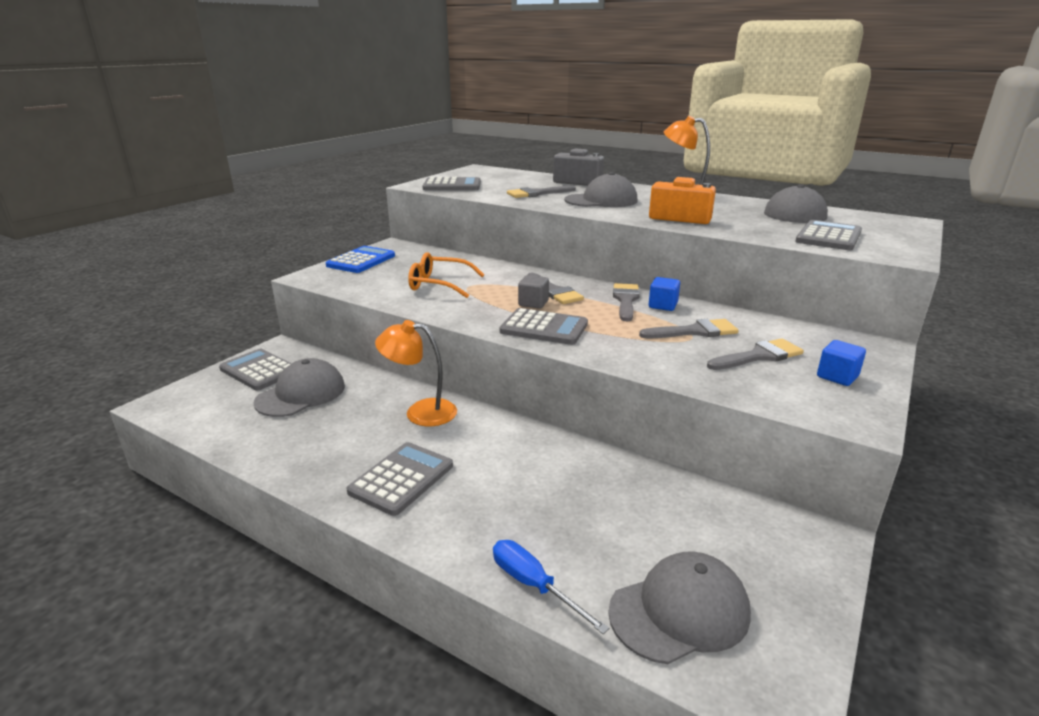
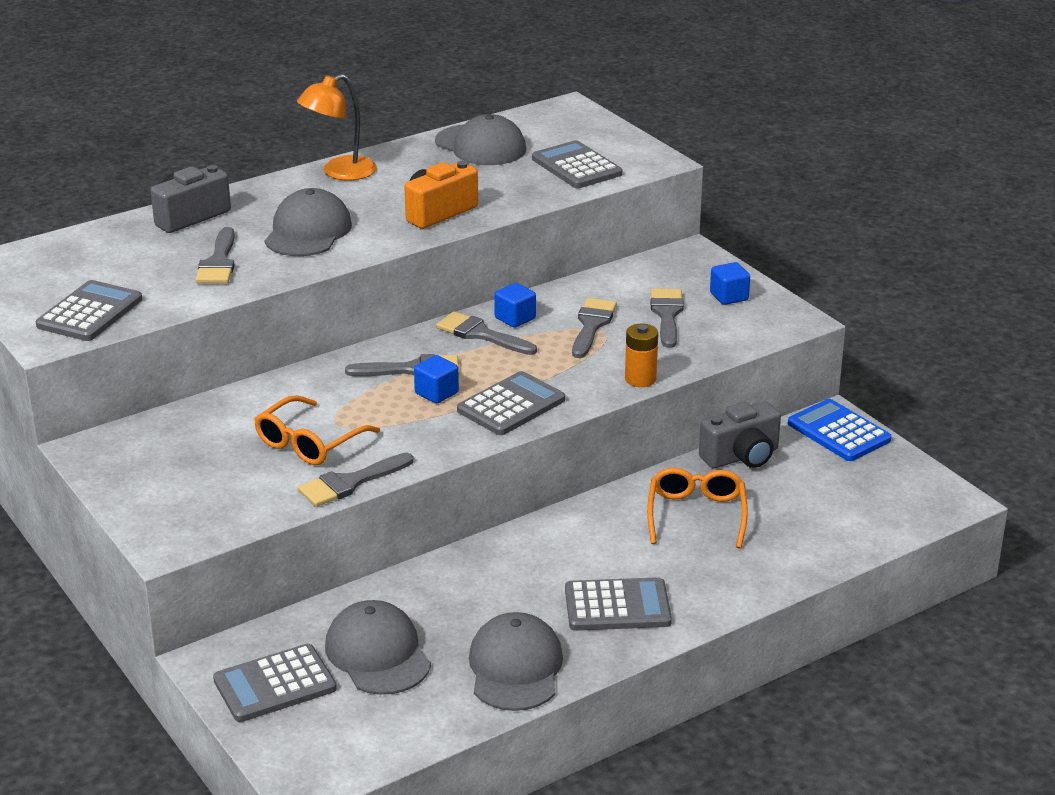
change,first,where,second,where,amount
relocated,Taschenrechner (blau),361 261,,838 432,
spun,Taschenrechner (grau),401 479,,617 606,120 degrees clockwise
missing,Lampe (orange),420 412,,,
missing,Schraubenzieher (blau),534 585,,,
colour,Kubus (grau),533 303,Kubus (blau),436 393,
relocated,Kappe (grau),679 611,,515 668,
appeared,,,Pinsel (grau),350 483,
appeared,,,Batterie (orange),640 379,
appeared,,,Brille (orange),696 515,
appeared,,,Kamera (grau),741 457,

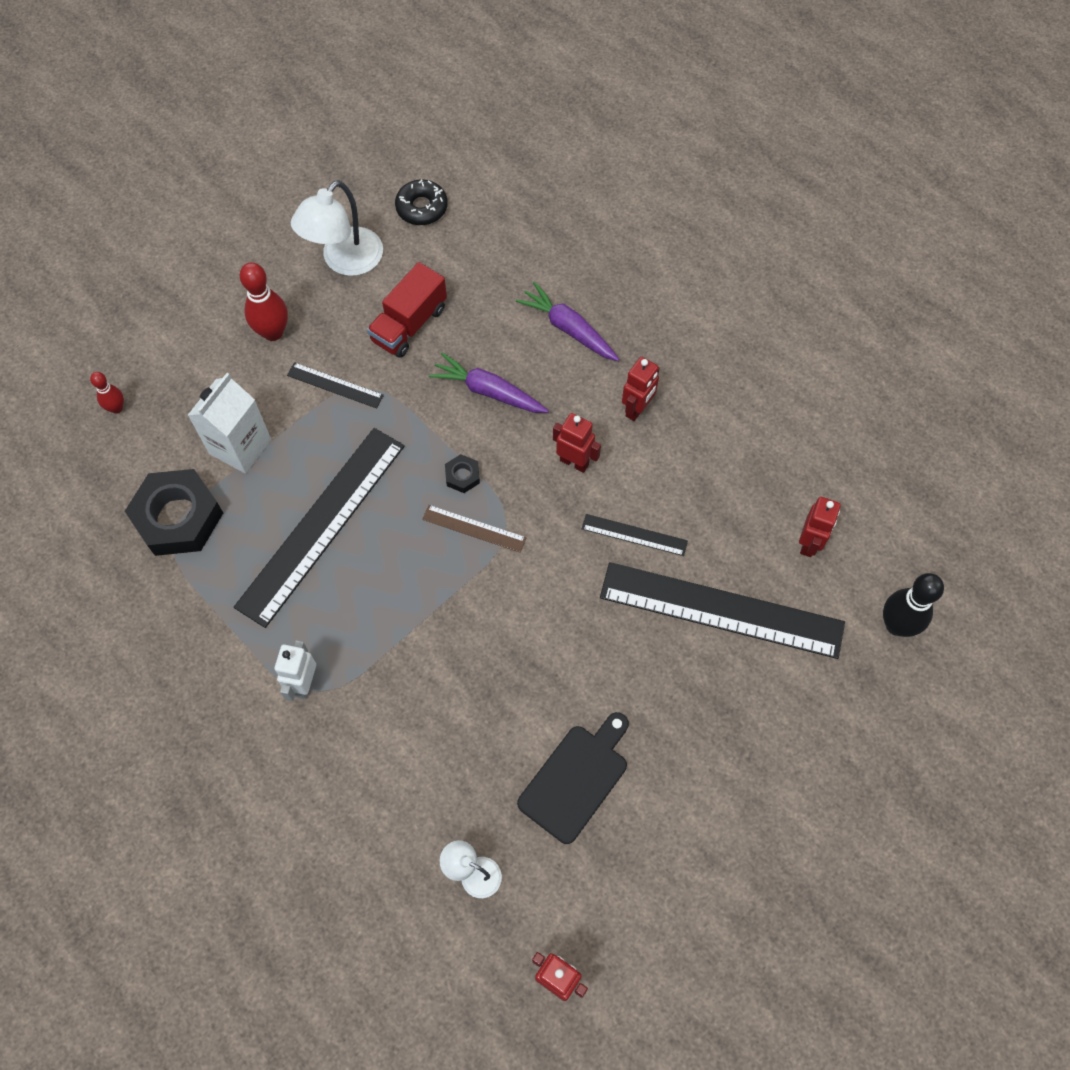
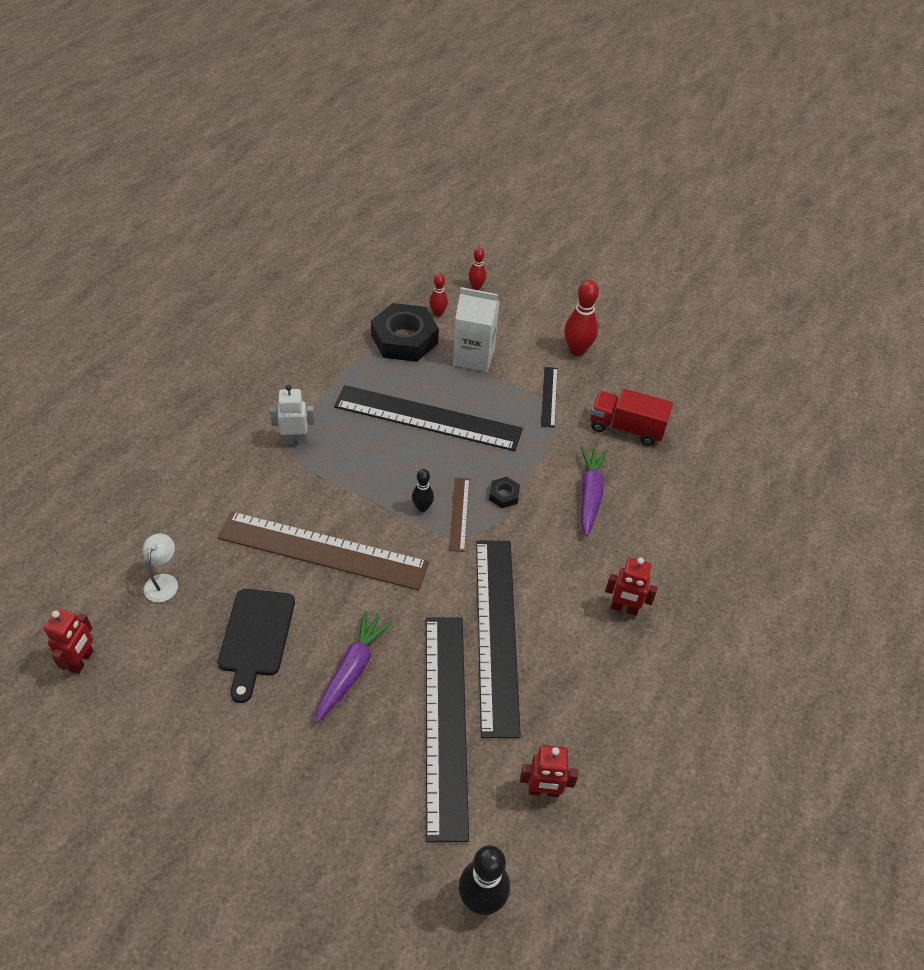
change,first,where,second,where,amount
missing,Lampe (weiß),345 261,,,
missing,Donut (schwarz),422 208,,,
relocated,Karotte (lila),568 329,,352 670,
spun,Schneidebrett (schwarz),576 779,,256 637,75 degrees clockwise
missing,Roboter (rot),574 462,,,
size,Lineal (schwarz),634 535,,496 633,x2.23
appeared,,,Lineal (braun),323 550,
appeared,,,Bowlingkegel (schwarz),422 507,
appeared,,,Bowlingkegel (rot),438 313,

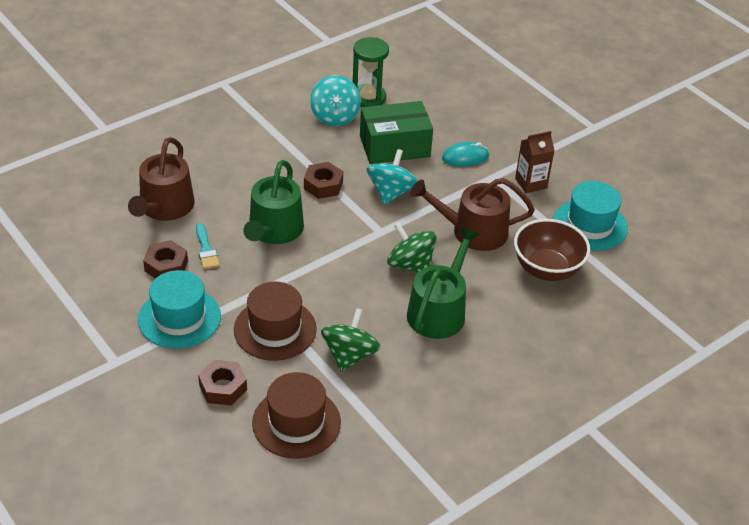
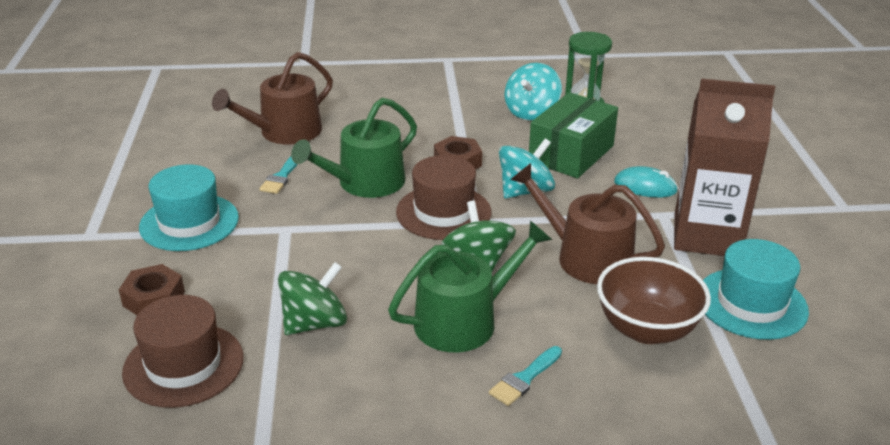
change,first,where,second,where,amount
missing,Sechskantmutter (braun),166 266,,,
relocated,Hut (braun),275 329,,443 212,
spun,Schachtel (grün),394 146,,571 153,75 degrees counterclockwise
size,Getränkekarton (braun),531 183,,707 235,x1.94
appeared,,,Pinsel (türkis),524 378,

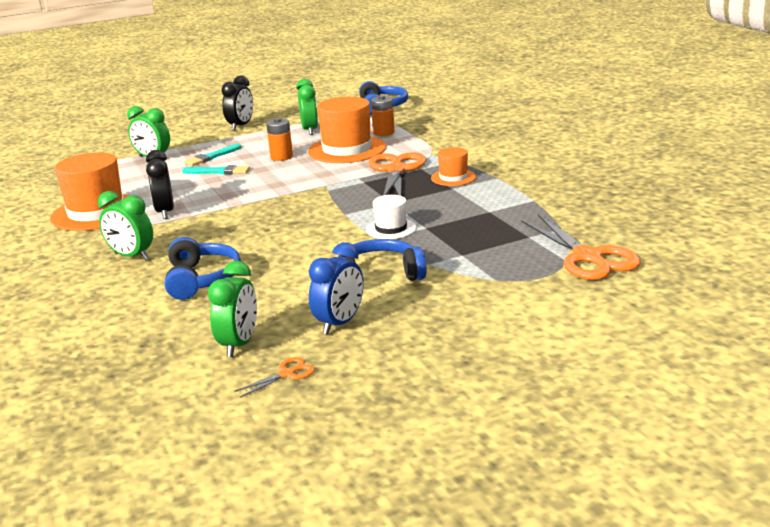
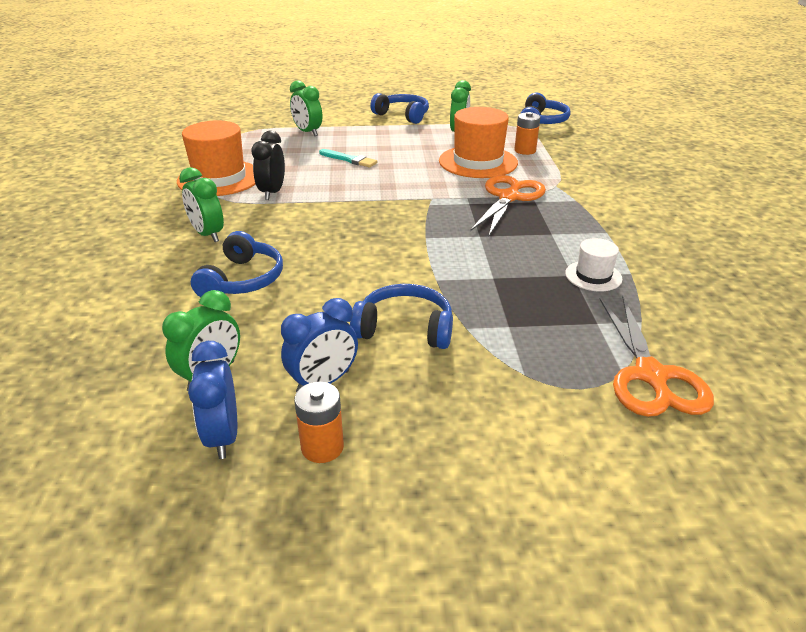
change,first,where,second,where,amount
missing,Pinsel (türkis),212 157,,,
exchanged,Wecker (schwarz),241 126,Kopfhörer (blau),402 115,
exchanged,Schere (orange),286 374,Wecker (blau),223 436,
relocated,Batterie (orange),281 157,,322 447,
relocated,Hut (weiß),391 229,,593 276,
missing,Hut (orange),453 177,,,

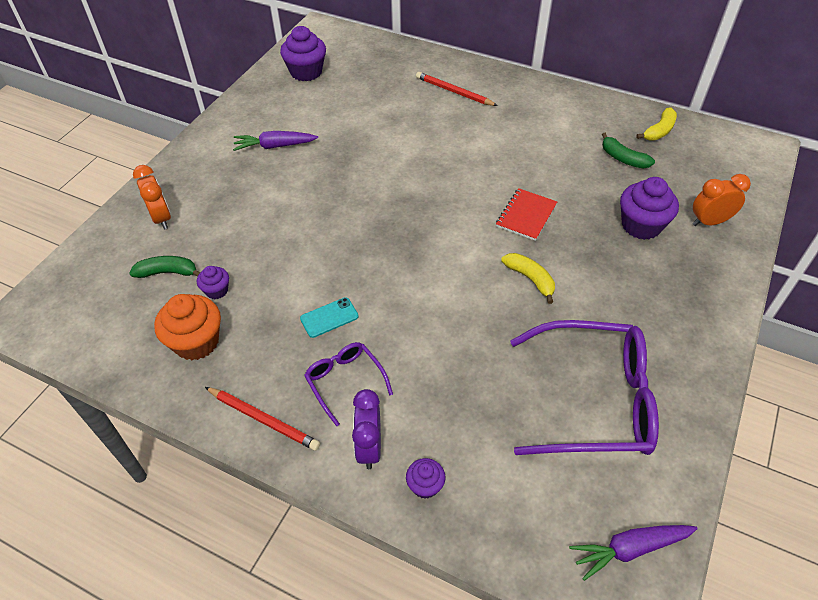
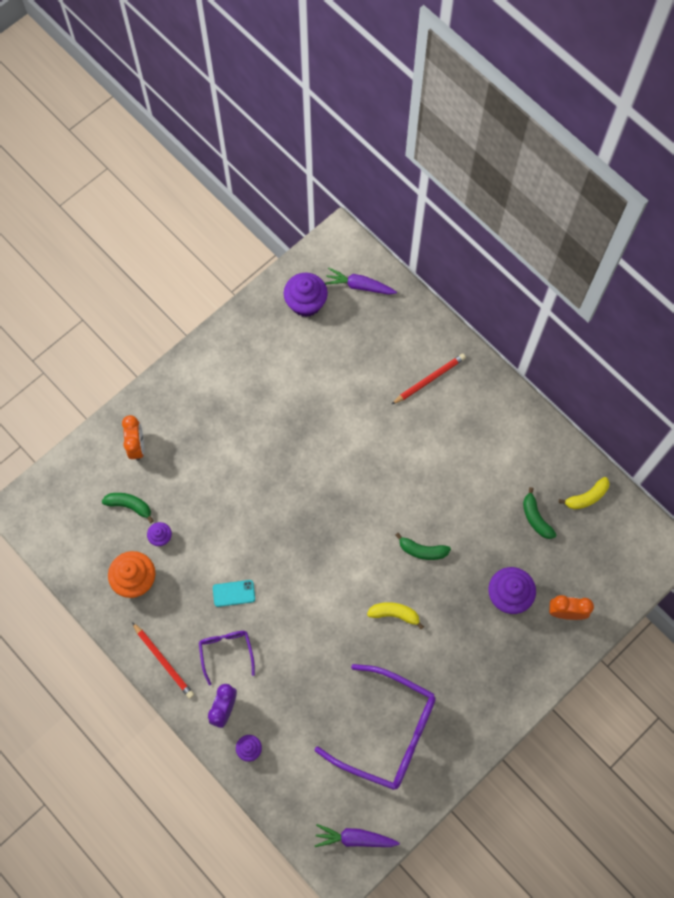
change,first,where,second,where,amount
relocated,Karotte (lila),275 146,,359 286,
spun,Bleistift (rot),454 92,,429 379,90 degrees clockwise
exchanged,Notizbuch (rot),526 215,Banane (grün),422 550,
spun,Banane (gelb),530 279,,394 614,60 degrees counterclockwise

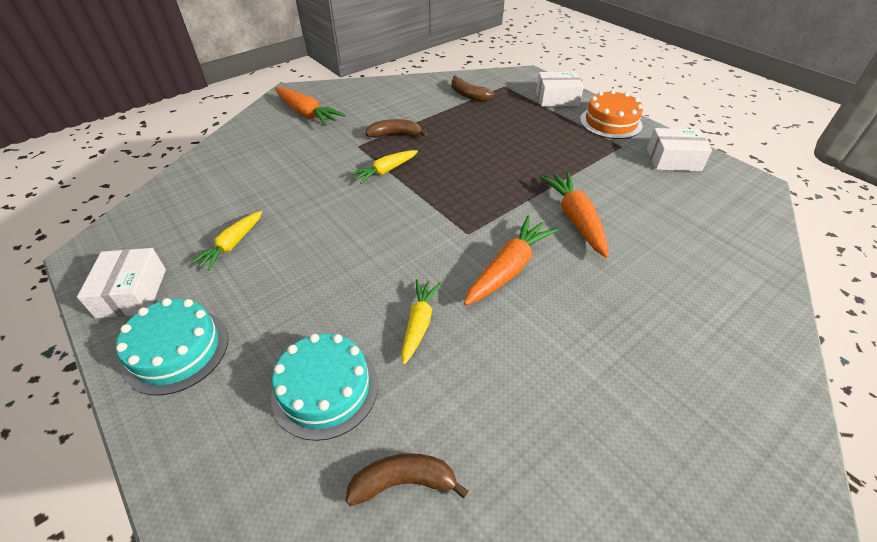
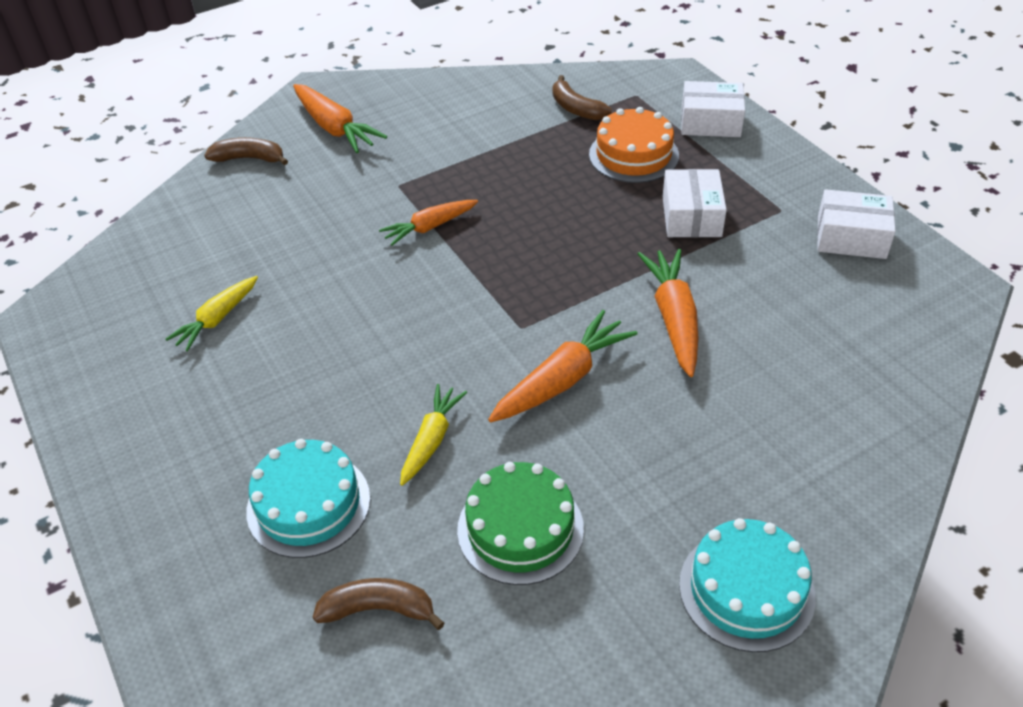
change,first,where,second,where,amount
relocated,Schachtel (weiß),132 293,,691 216,
relocated,Kuchen (türkis),176 350,,746 590,
colour,Karotte (gelb),385 171,Karotte (orange),430 227,
relocated,Banane (braun),395 135,,249 158,
relocated,Kuchen (orange),610 122,,633 155,
appeared,,,Kuchen (grün),520 529,

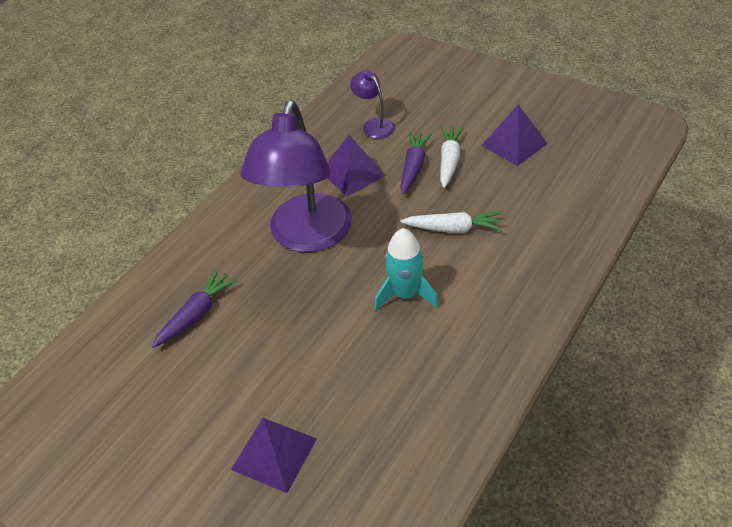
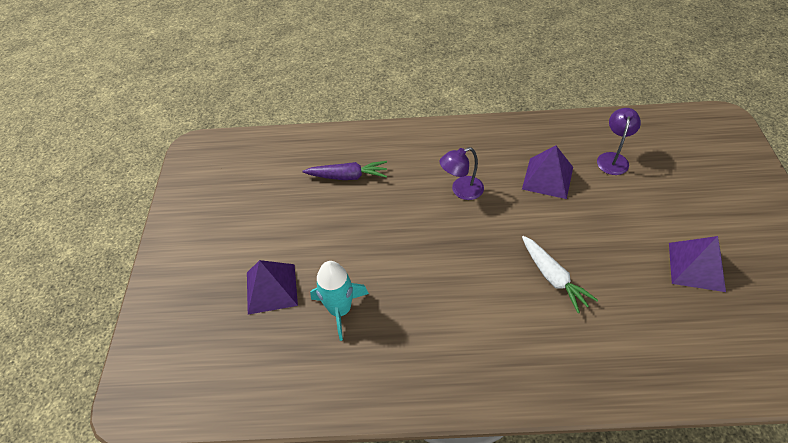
change,first,where,second,where,amount
size,Lampe (lila),307 237,,461 190,x0.44
relocated,Rakete (türkis),405 294,,340 310,
missing,Karotte (lila),413 167,,,
missing,Karotte (weiß),449 161,,,

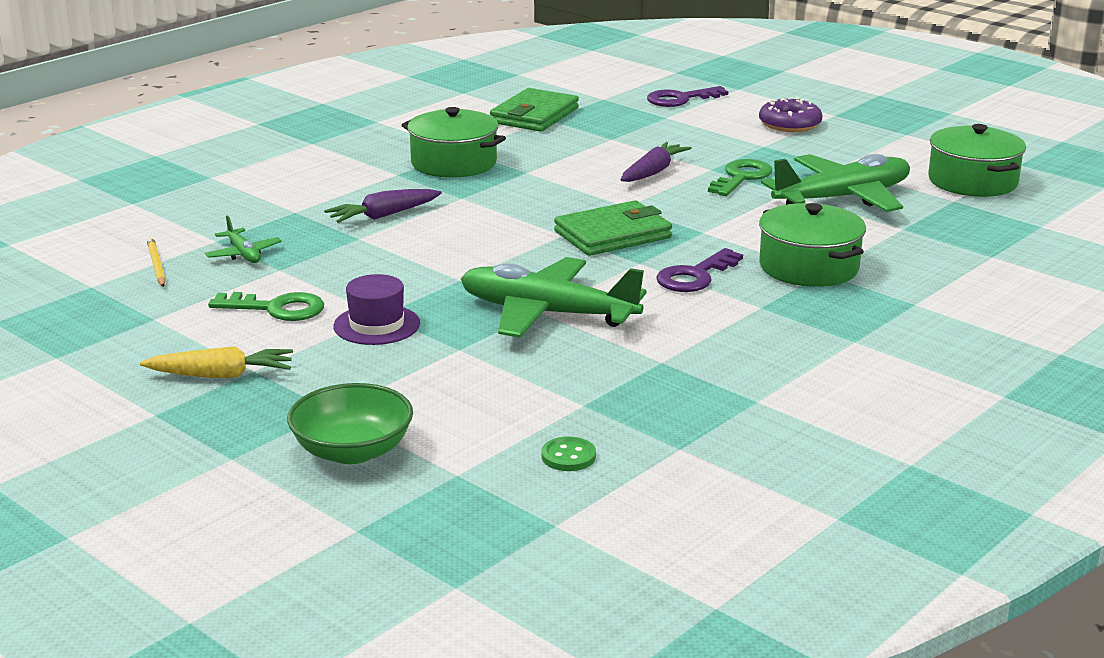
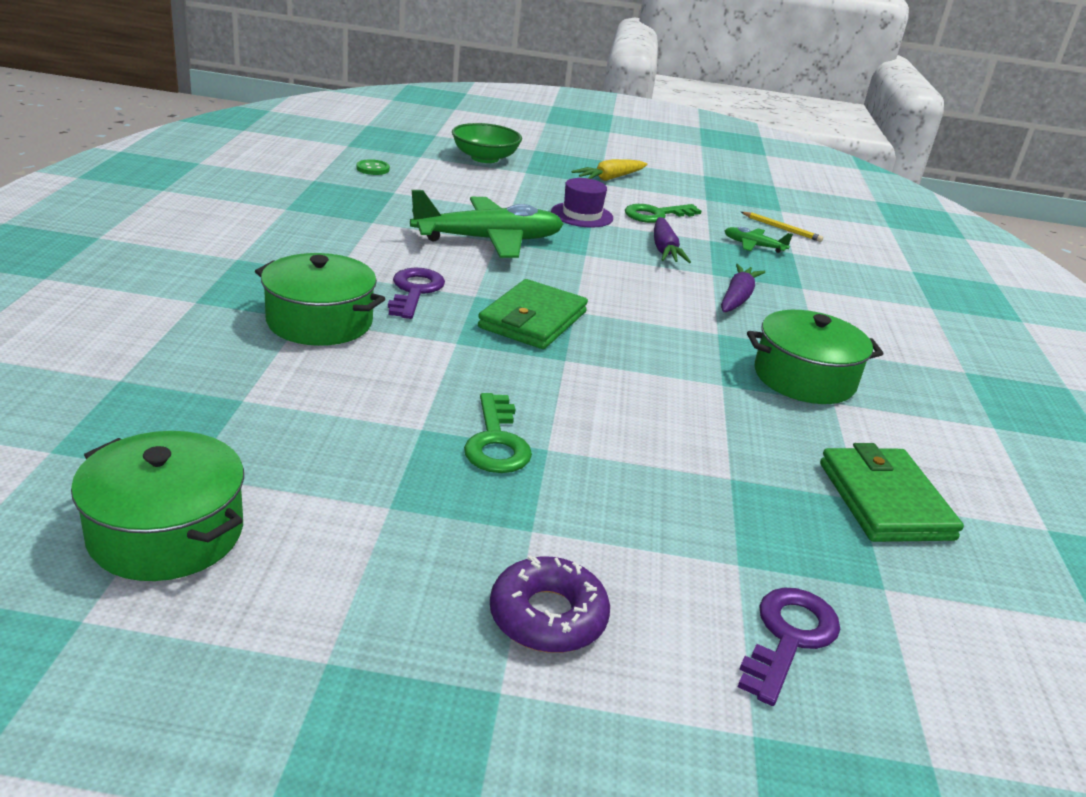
change,first,where,second,where,amount
relocated,Karotte (lila),653 172,,664 250,
missing,Flugzeug (grün),843 198,,,

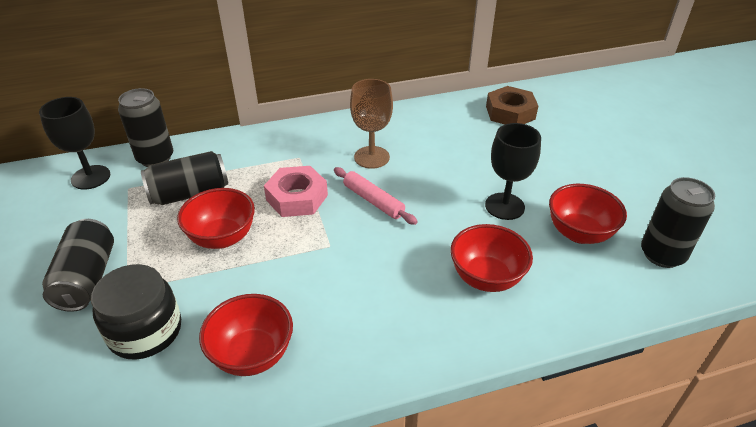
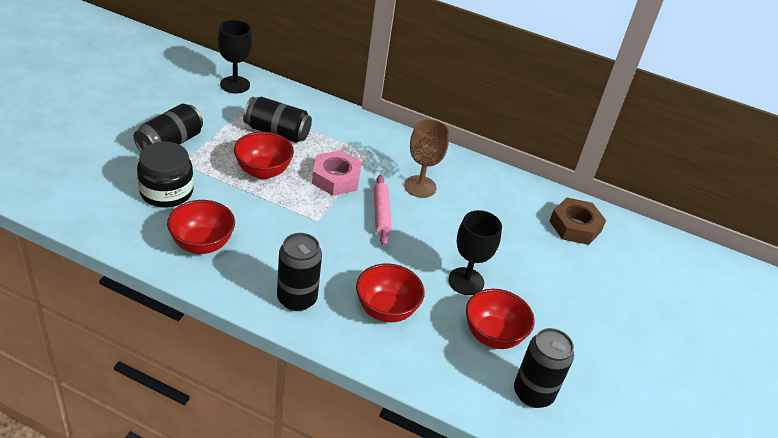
change,first,where,second,where,amount
relocated,Dose (schwarz),155 158,,297 299,

